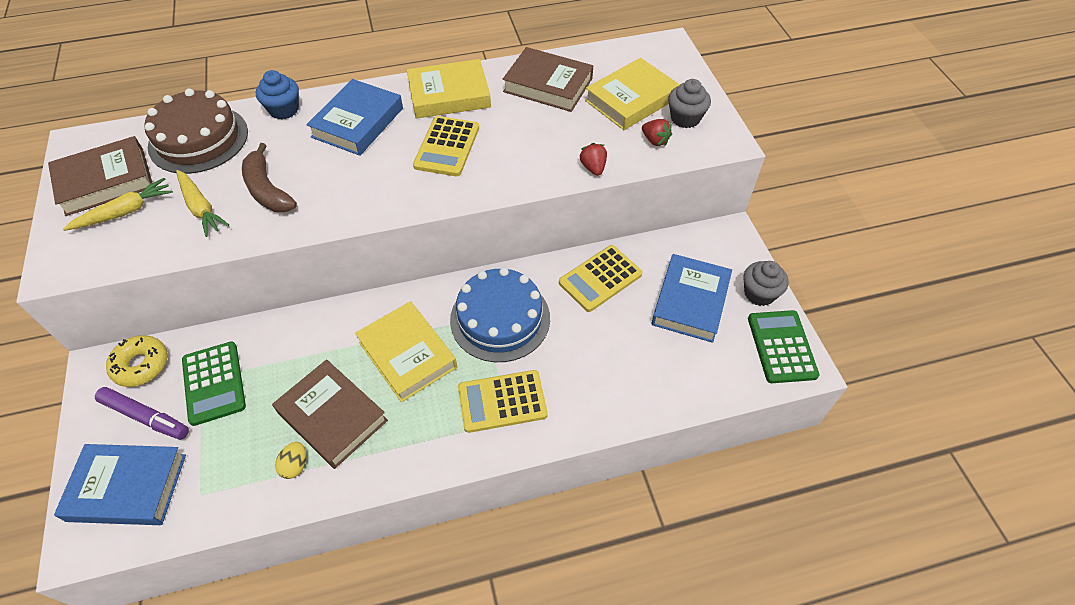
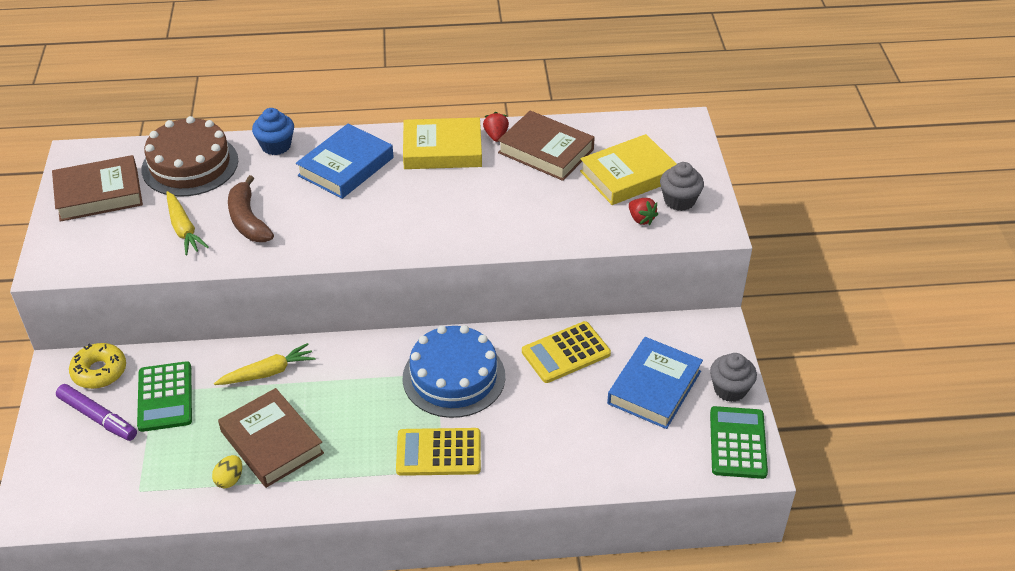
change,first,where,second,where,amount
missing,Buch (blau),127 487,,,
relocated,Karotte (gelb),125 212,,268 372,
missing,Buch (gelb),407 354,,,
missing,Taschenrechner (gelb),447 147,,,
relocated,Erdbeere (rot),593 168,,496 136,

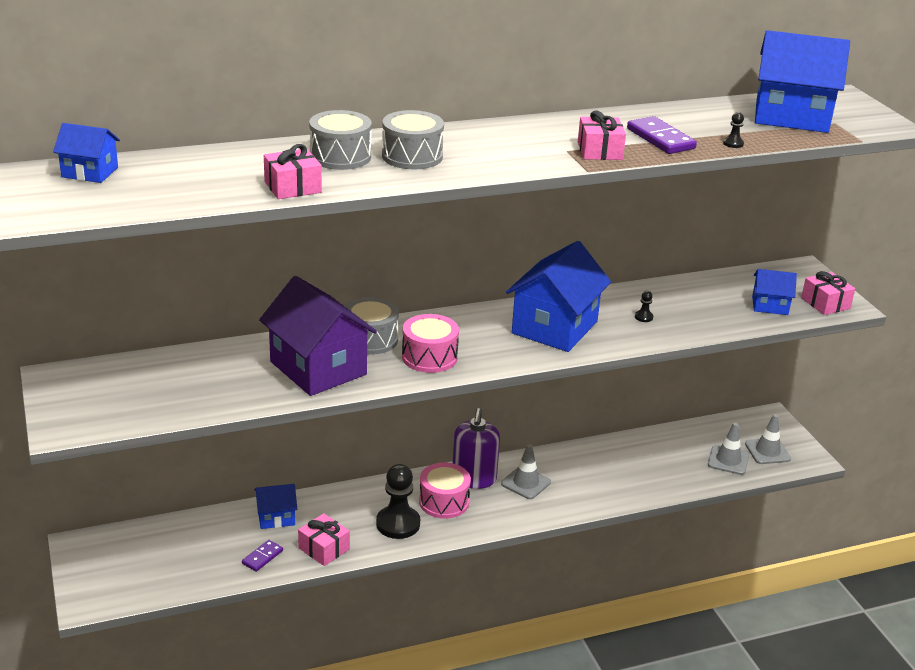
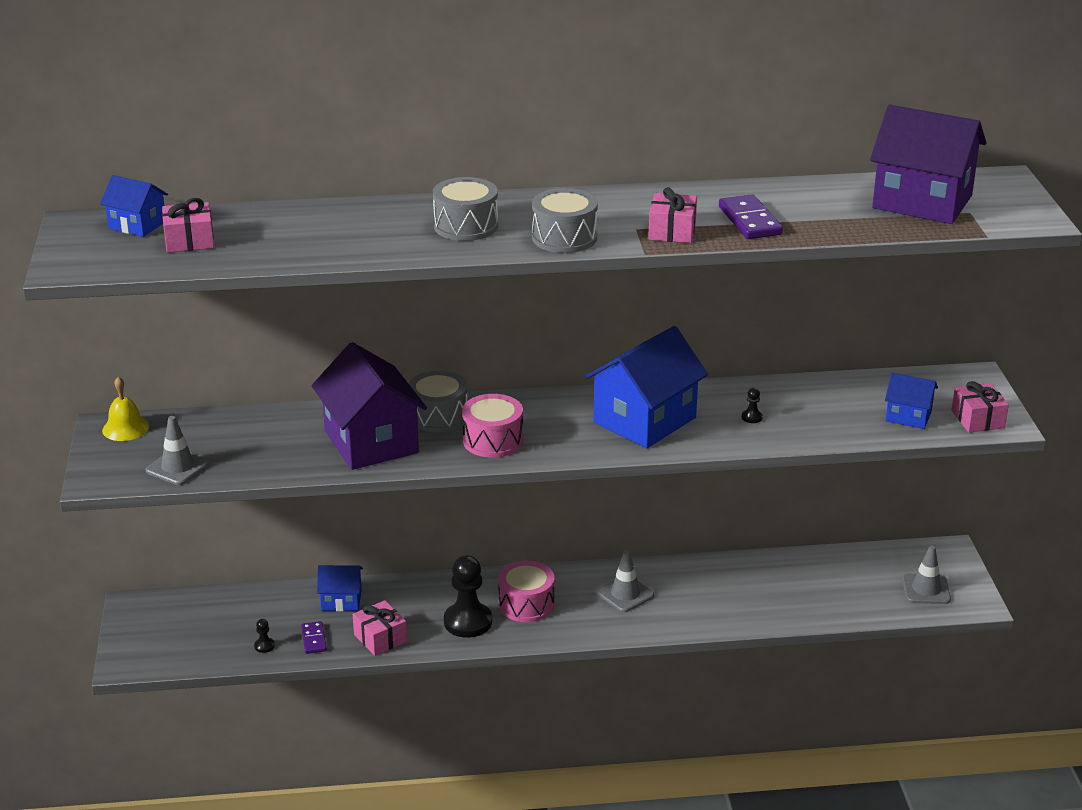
change,first,where,second,where,amount
spun,Dominostein (lila),262 557,,314 639,60 degrees counterclockwise
relocated,Geschenk (rosa),293 187,,189 241,
relocated,Trommel (grau),340 156,,564 238,
missing,Seifenspender (lila),474 478,,,
relocated,Leitkegel (grau),728 460,,178 467,
relocated,Bauer (schwarz),733 144,,264 646,
colour,Haus (blau),791 116,Haus (lila),922 202,
appeared,,,Glocke (gelb),125 428,

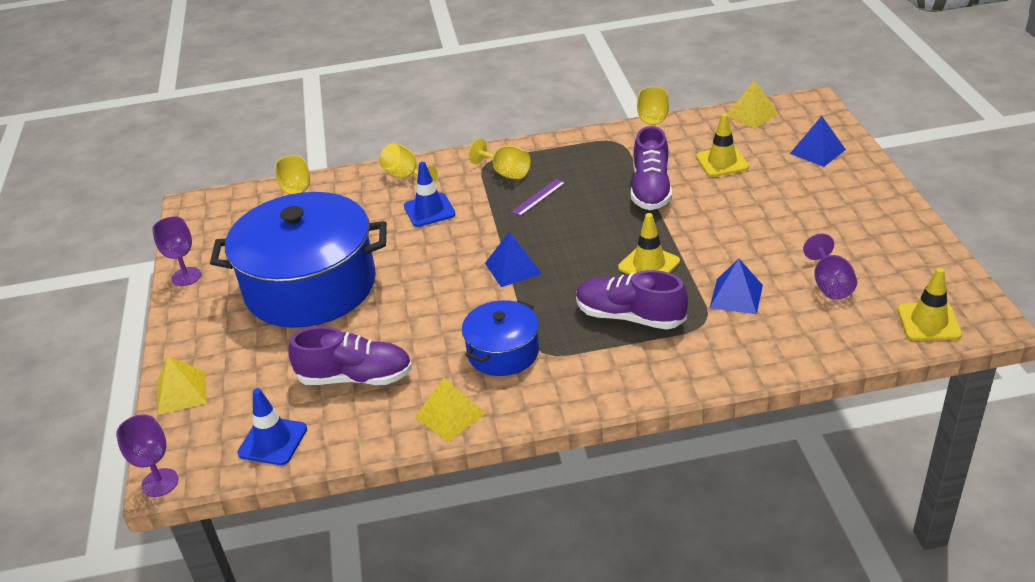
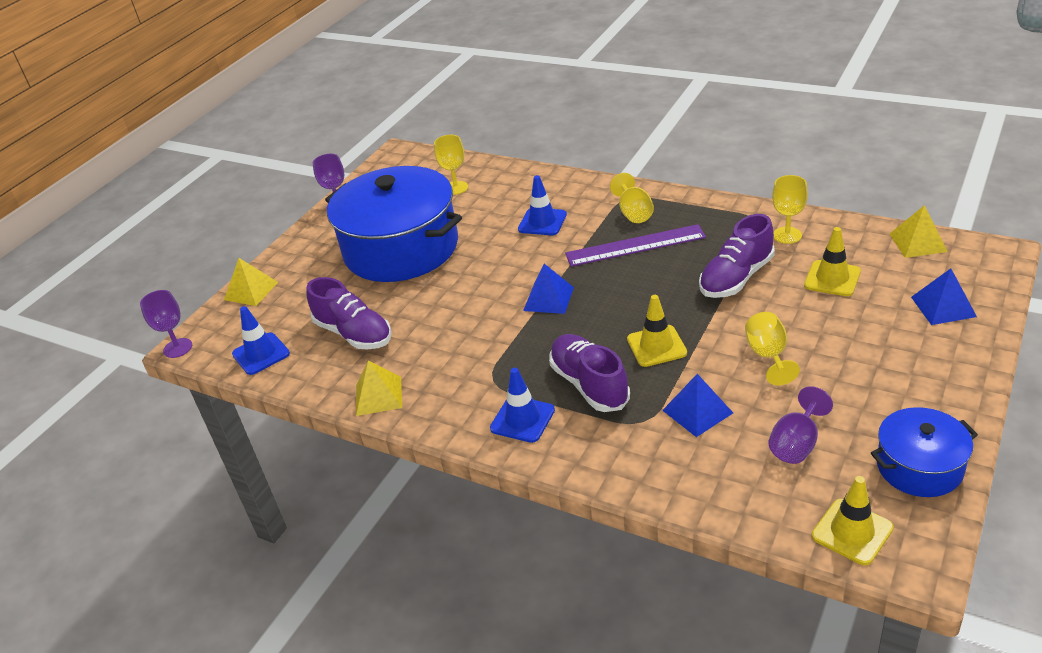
change,first,where,second,where,amount
relocated,Kelch (gelb),405 177,,768 355,
relocated,Kochtopf (blau),503 352,,919 467,
size,Lineal (lila),538 197,,635 245,x1.97
appeared,,,Leitkegel (blau),522 419,

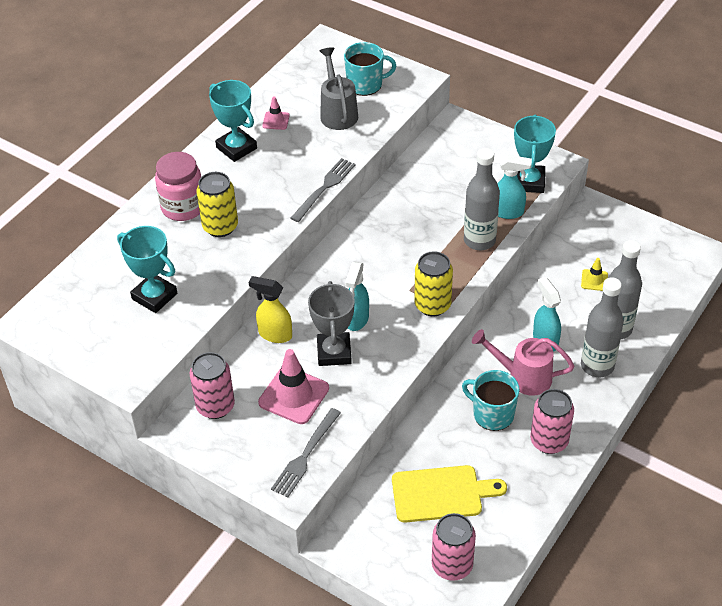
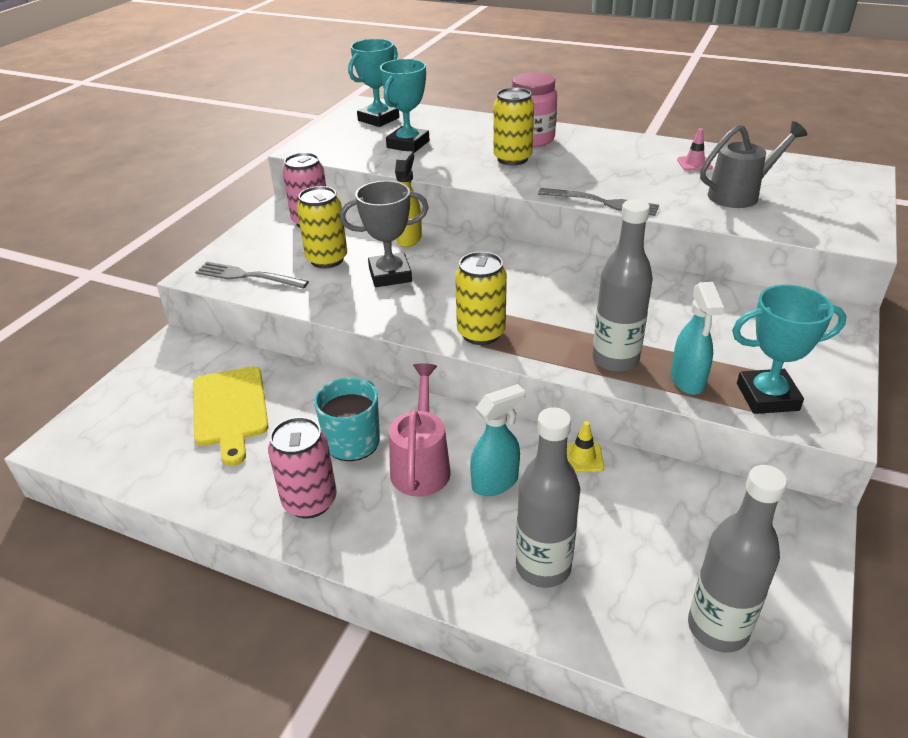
change,first,where,second,where,amount
relocated,Pokal (türkis),236 148,,378 119,
exchanged,Leitkegel (rosa),294 395,Dose (gelb),327 259,
missing,Tasse (türkis),365 84,,,
missing,Sprühflasche (türkis),356 319,,,
missing,Dose (rosa),452 565,,,
relocated,Leitkegel (gelb),594 280,,582 457,
relocated,Flasche (grau),597 366,,717 628,

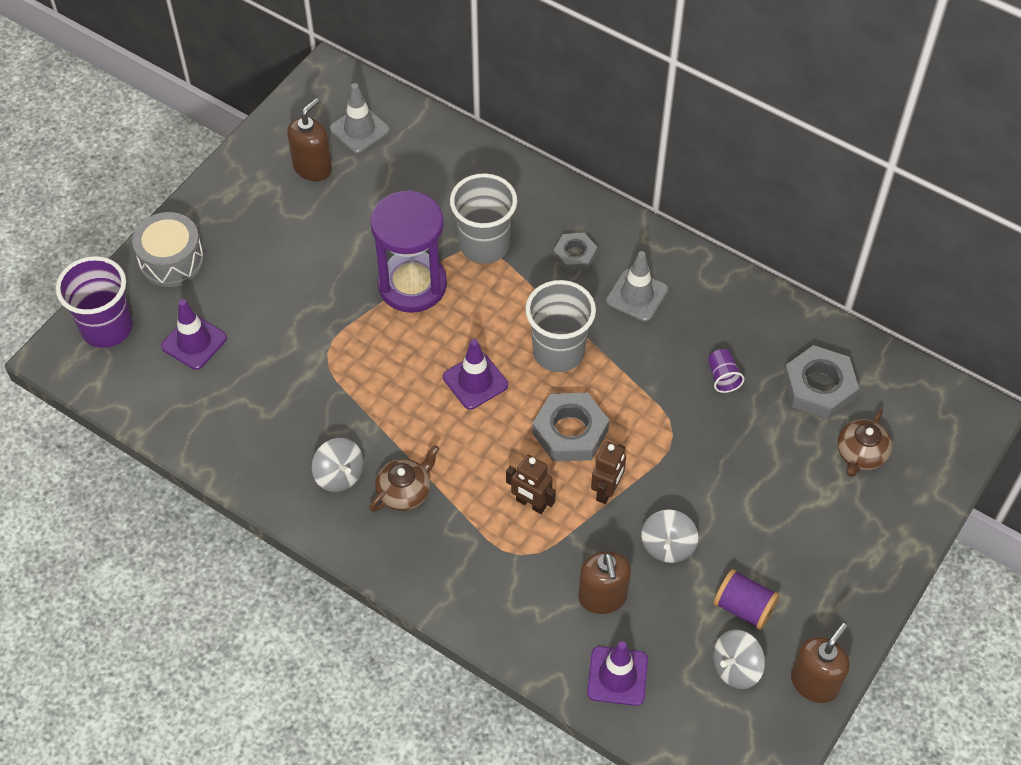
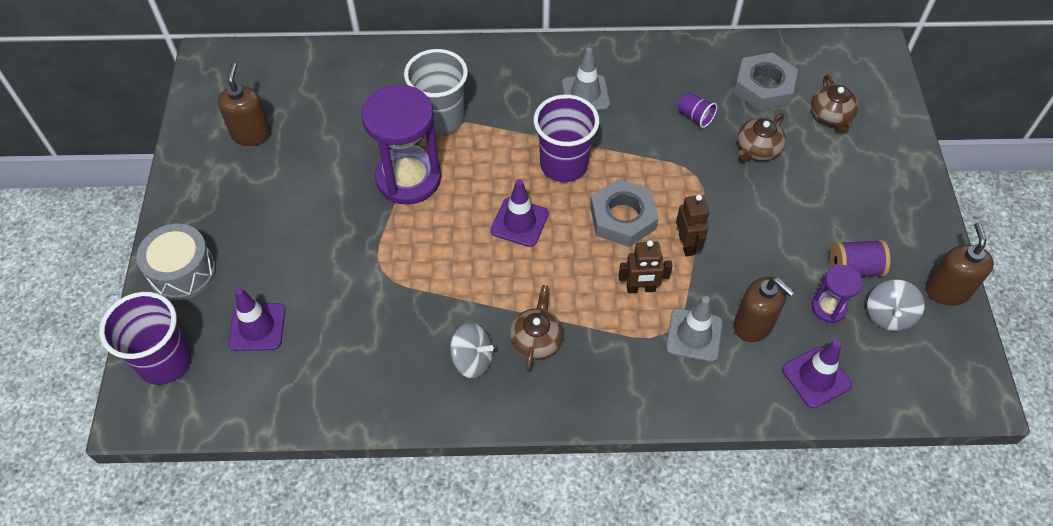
change,first,where,second,where,amount
relocated,Leitkegel (grau),359 130,,694 335,
colour,Becher (grau),558 352,Becher (lila),563 165,
missing,Sechskantmutter (grau),575 255,,,
missing,Kreisel (grau),668 545,,,
appeared,,,Teekanne (braun),757 149,
appeared,,,Sanduhr (lila),828 307,

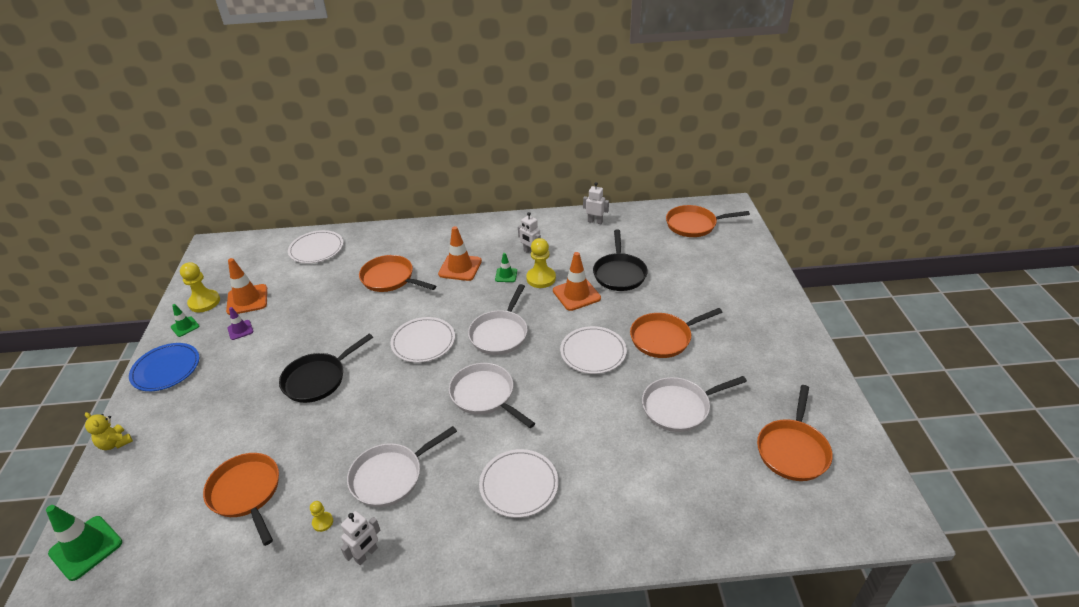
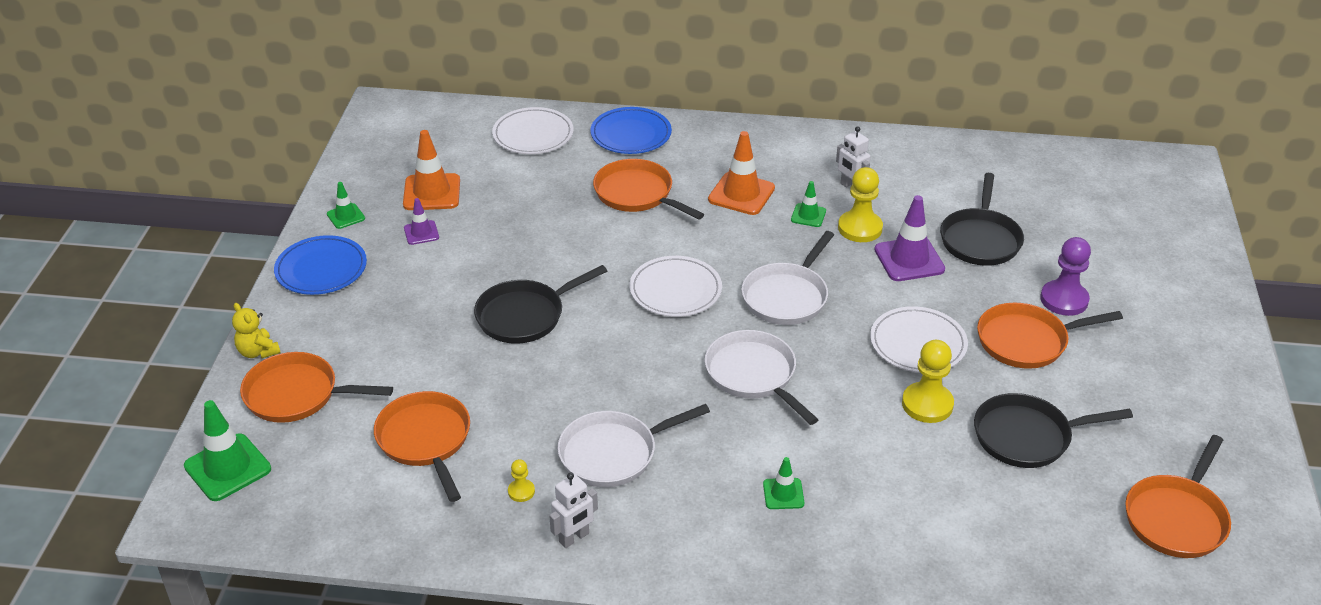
change,first,where,second,where,amount
relocated,Bauer (gelb),204 302,,927 404,
exchanged,Teller (weiß),519 485,Leitkegel (grün),783 494,
colour,Leitkegel (orange),576 294,Leitkegel (lila),909 259,
missing,Roboter (weiß),595 221,,,
colour,Pfanne (weiß),679 407,Pfanne (schwarz),1027 436,
relocated,Pfanne (orange),694 225,,297 394,
appeared,,,Teller (blau),631 134,
appeared,,,Bauer (lila),1064 300,

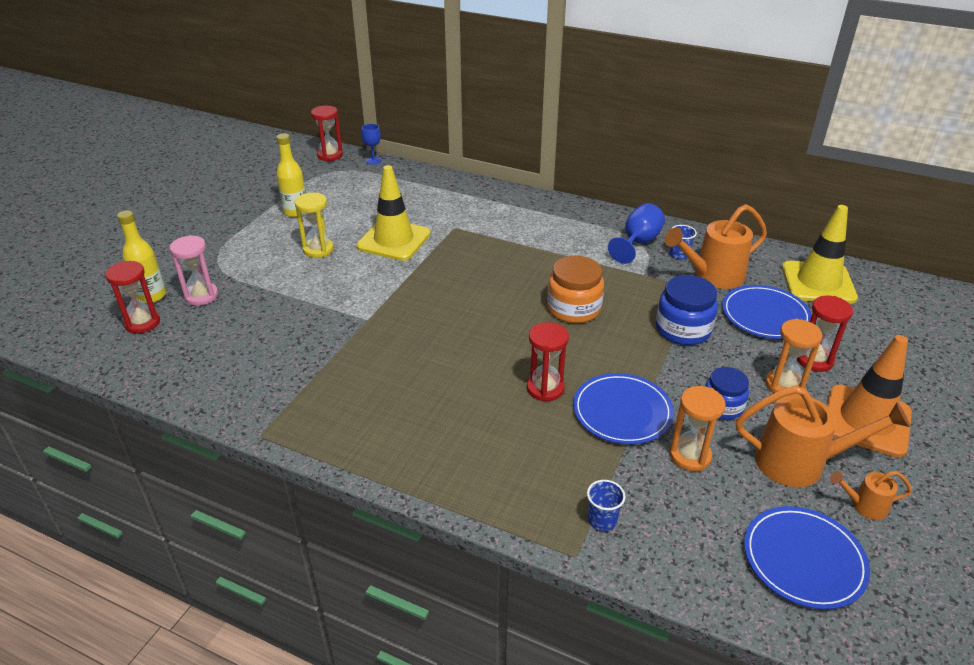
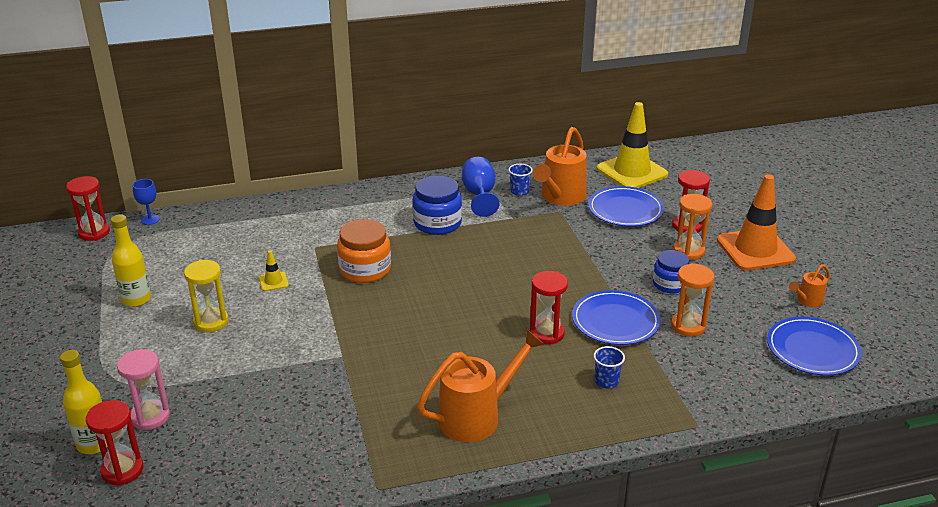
change,first,where,second,where,amount
size,Leitkegel (gelb),394 240,,273 281,x0.42
relocated,Einmachglas (orange),574 308,,365 270,
relocated,Becher (blau),602 520,,606 381,
relocated,Einmachglas (blau),683 329,,437 223,
relocated,Gießkanne (orange),801 462,,477 416,

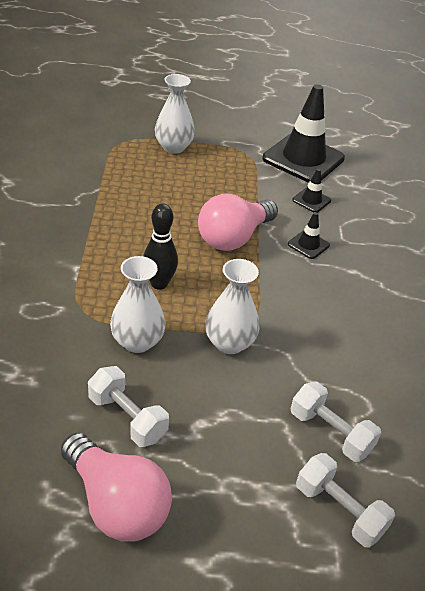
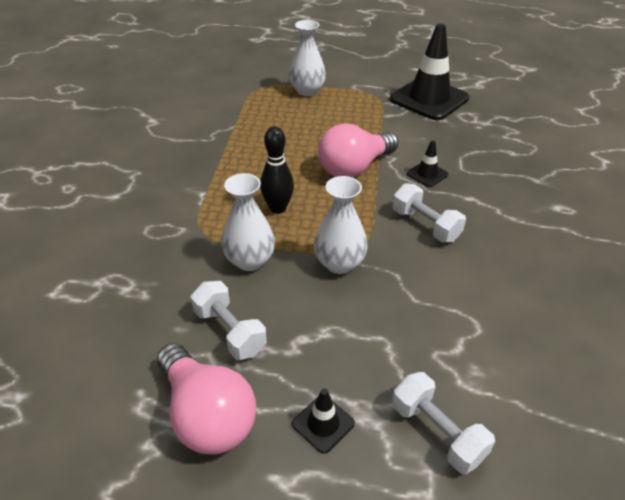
change,first,where,second,where,amount
relocated,Hantel (weiß),330 432,,425 225,
relocated,Leitkegel (schwarz),311 200,,323 424,

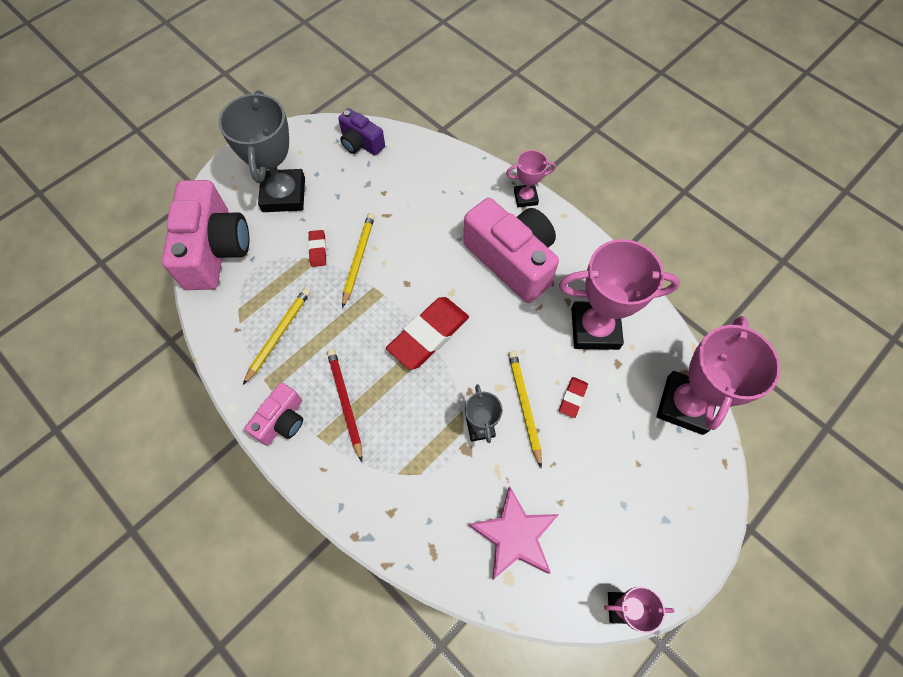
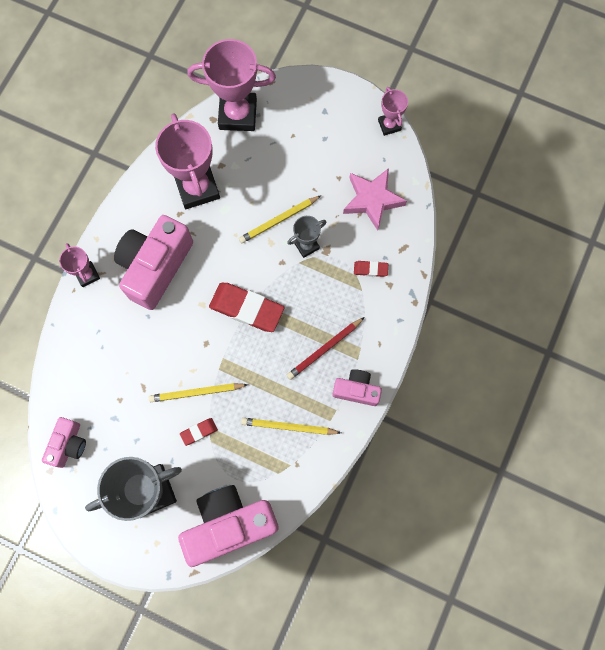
change,first,where,second,where,amount
colour,Kamera (lila),361 143,Kamera (rosa),68 444,
relocated,Radiergummi (rot),572 398,,370 269,

